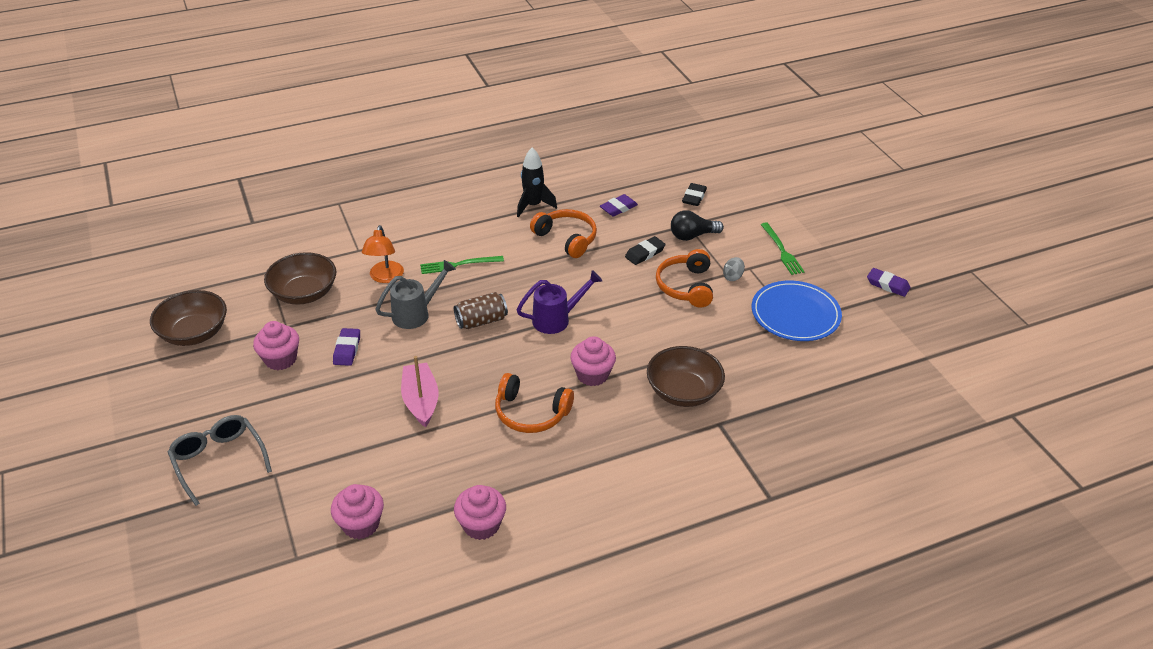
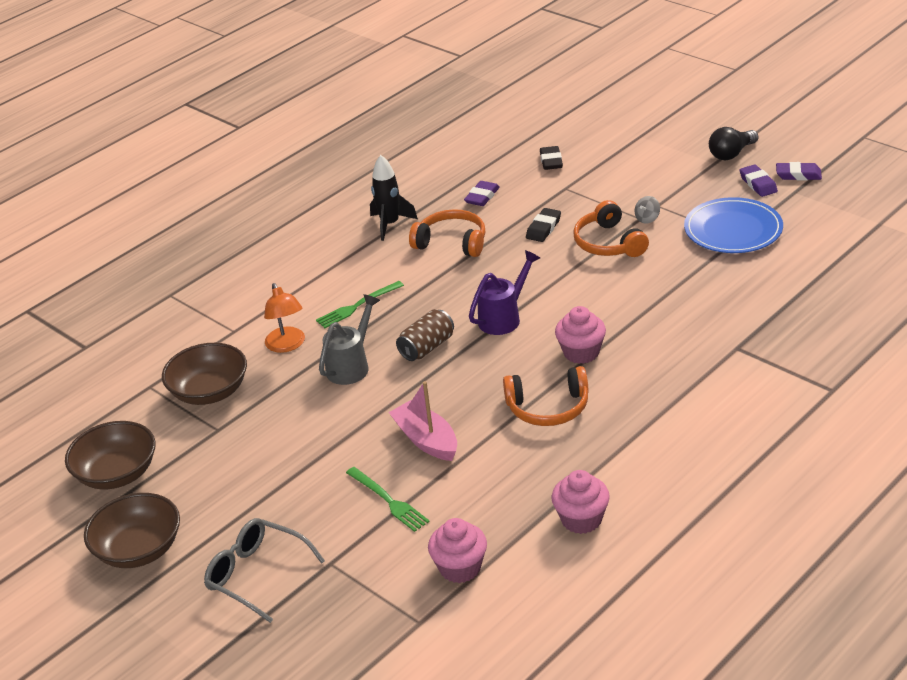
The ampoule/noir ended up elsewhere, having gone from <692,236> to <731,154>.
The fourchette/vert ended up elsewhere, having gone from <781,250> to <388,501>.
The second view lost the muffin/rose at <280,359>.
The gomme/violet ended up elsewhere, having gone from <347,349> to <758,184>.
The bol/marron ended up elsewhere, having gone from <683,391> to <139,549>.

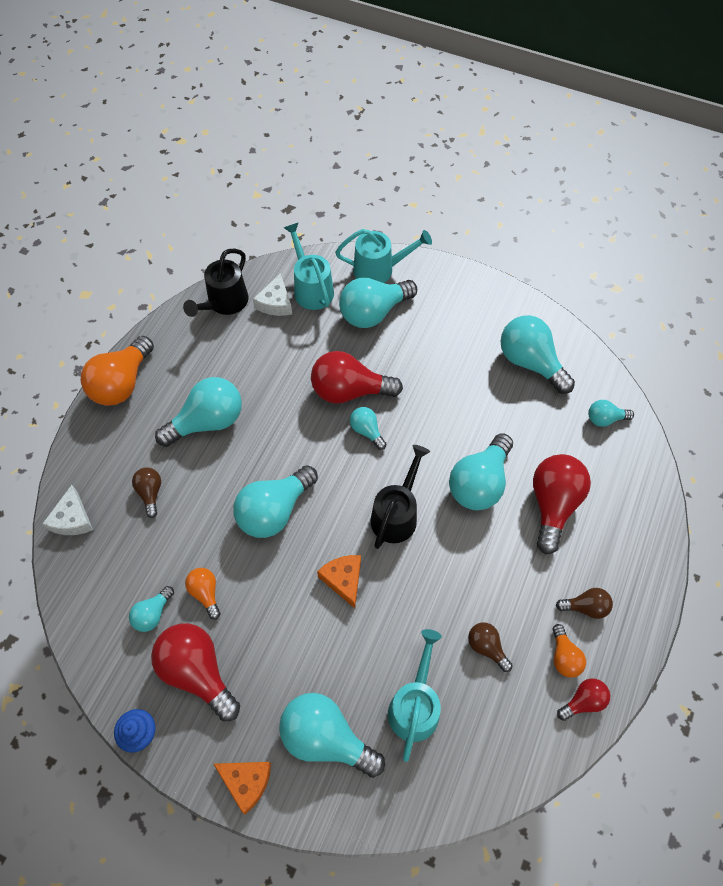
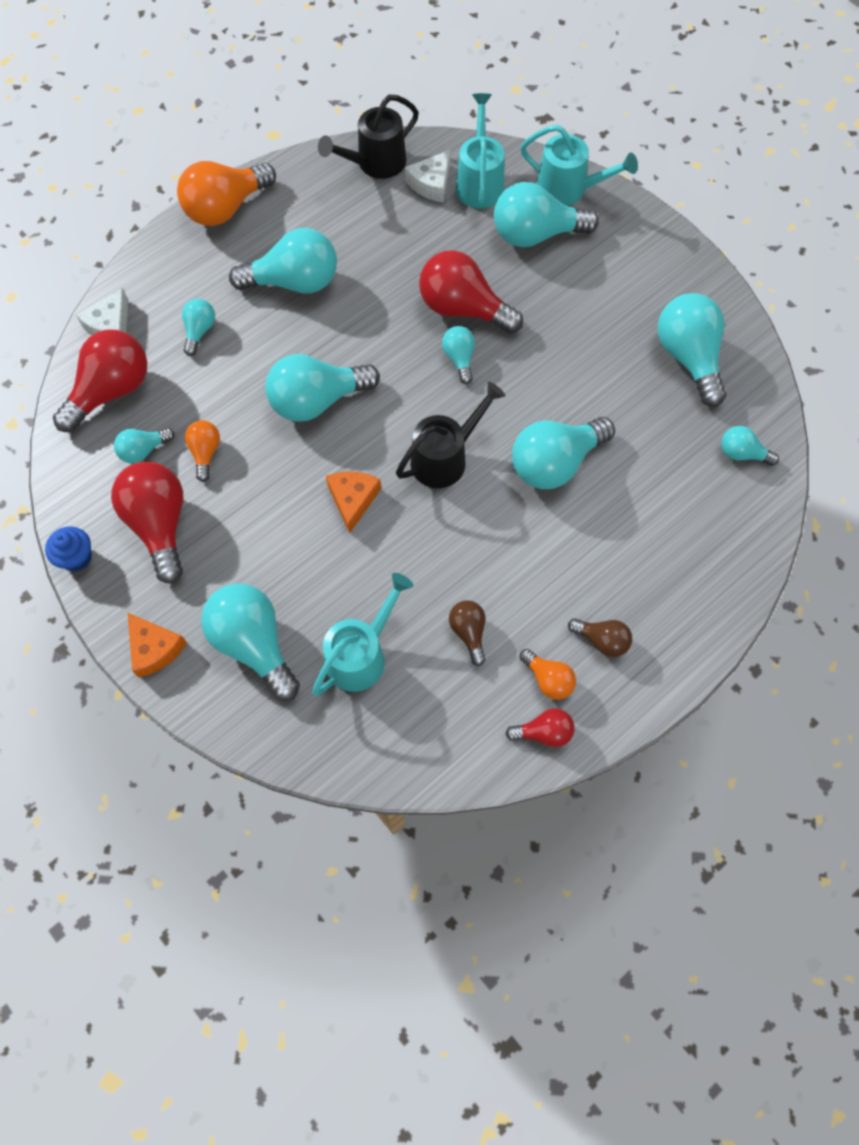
The ampoule/rouge ended up elsewhere, having gone from <553,504> to <111,391>.
What was the ampoule/marron at <150,493> turned into the ampoule/turquoise at <199,331>.
The ampoule/orange at <564,657> ended up facing another way, 60 degrees counterclockwise from before.

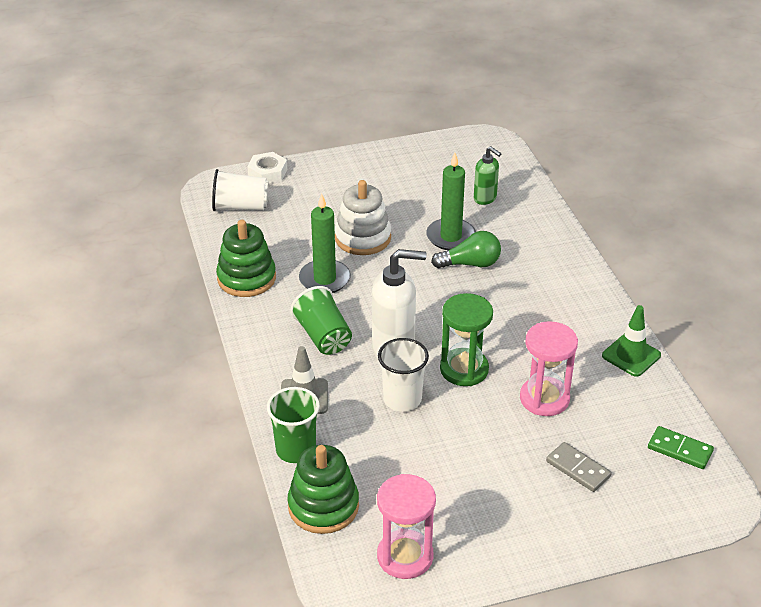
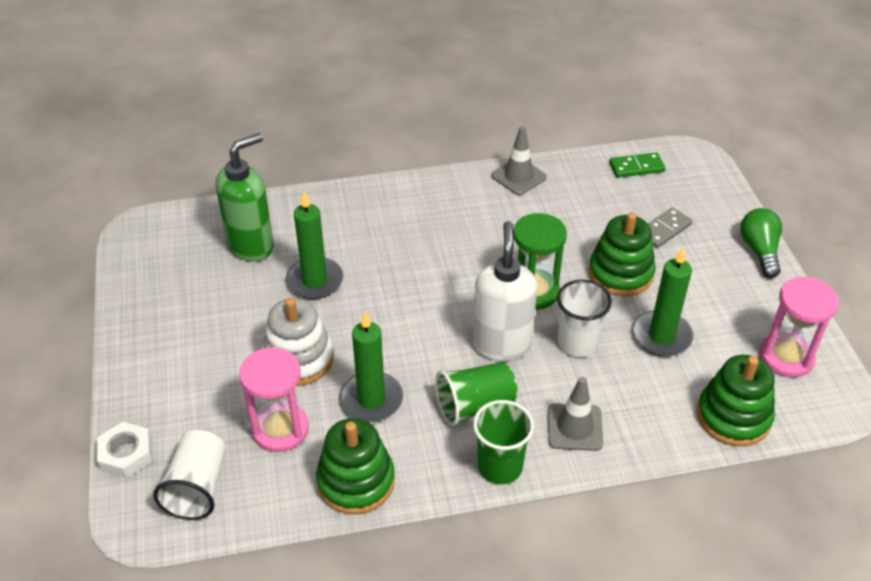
The size of the distributeur de savon/vert at <485,198> changed by a factor of 1.76.
The ampoule/vert ended up elsewhere, having gone from <470,264> to <759,251>.
What was the cône de chantier/vert at <631,355> turned into the cône de chantier/gris at <518,176>.
The sablier/rose ended up elsewhere, having gone from <544,398> to <280,429>.
The gobelet/vert ended up elsewhere, having gone from <296,450> to <500,466>.
The domino/vert at <679,450> ended up facing another way, 45 degrees clockwise from before.
The second view gained the jouet à empiler/vert at <620,273>.
The second view gained the bougie/vert at <661,336>.

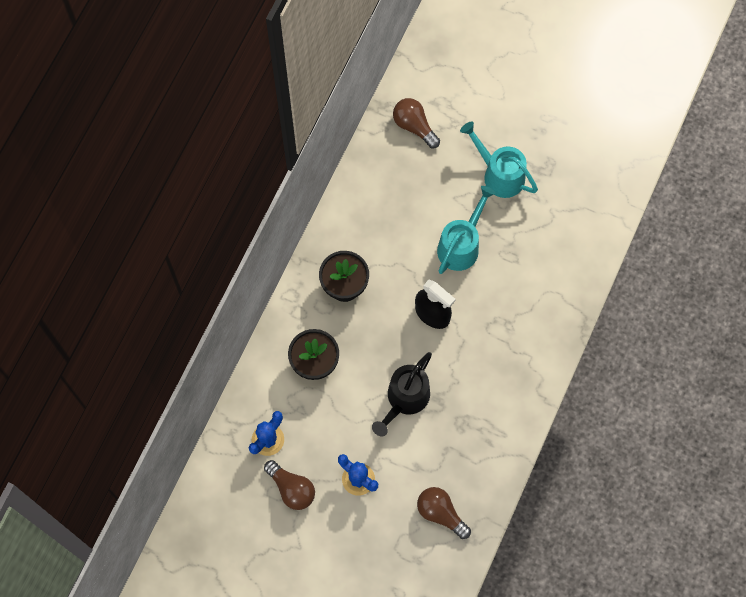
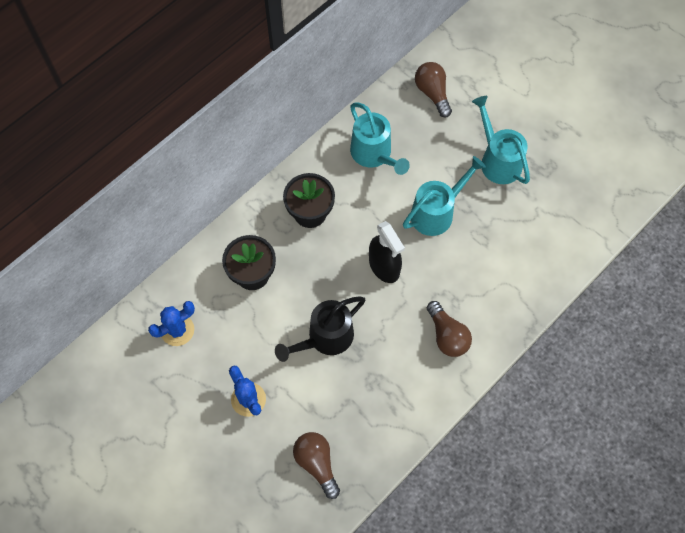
The ampoule/marron ended up elsewhere, having gone from <292,489> to <447,336>.
The second view gained the arrosoir/turquoise at <374,155>.

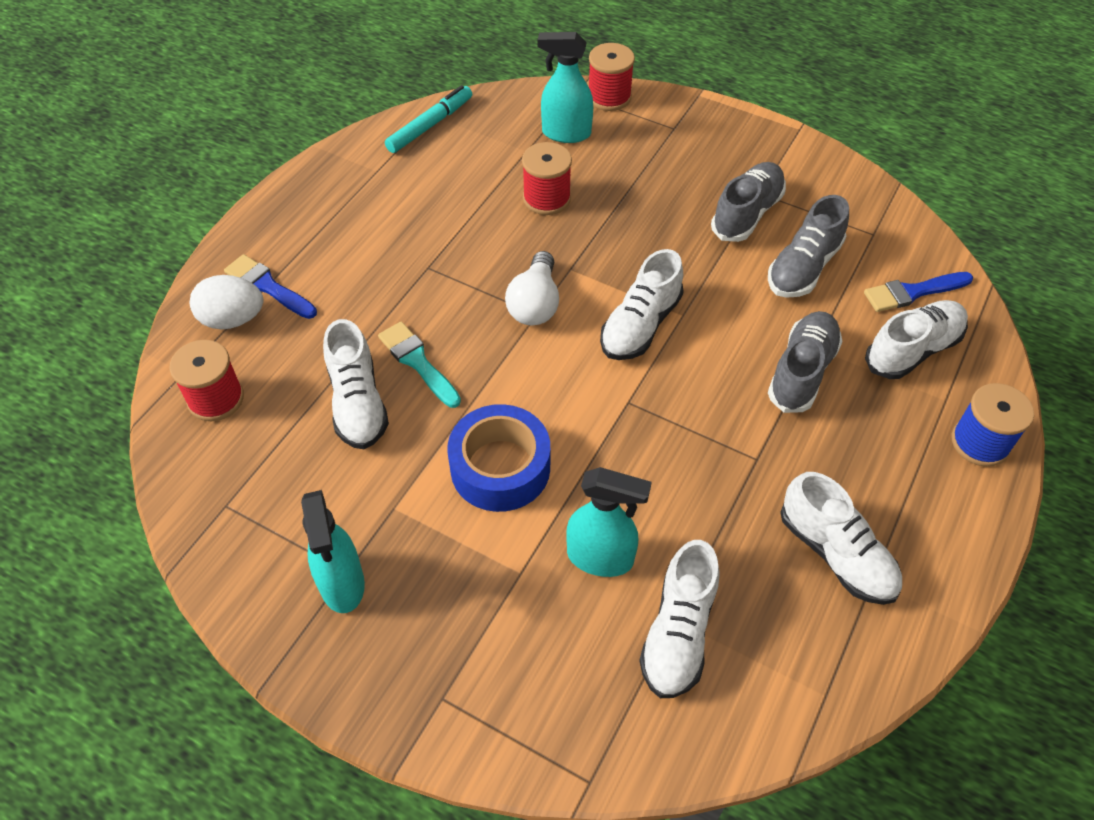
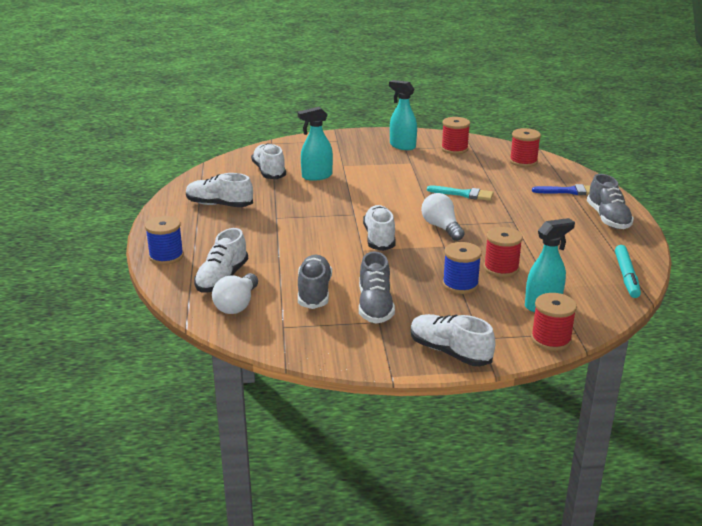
Where the pinceau/bleu stood at <912,292>, the ampoule/blanc came to stand at <237,304>.
The second view lost the œuf/blanc at <233,319>.
The chaussure/gris ended up elsewhere, having gone from <801,372> to <608,218>.
The chaussure/blanc ended up elsewhere, having gone from <358,403> to <449,352>.
The second view lost the ruban adhésif/bleu at <500,468>.
The second view gained the bobine/rouge at <454,149>.
The second view gained the bobine/bleu at <460,284>.

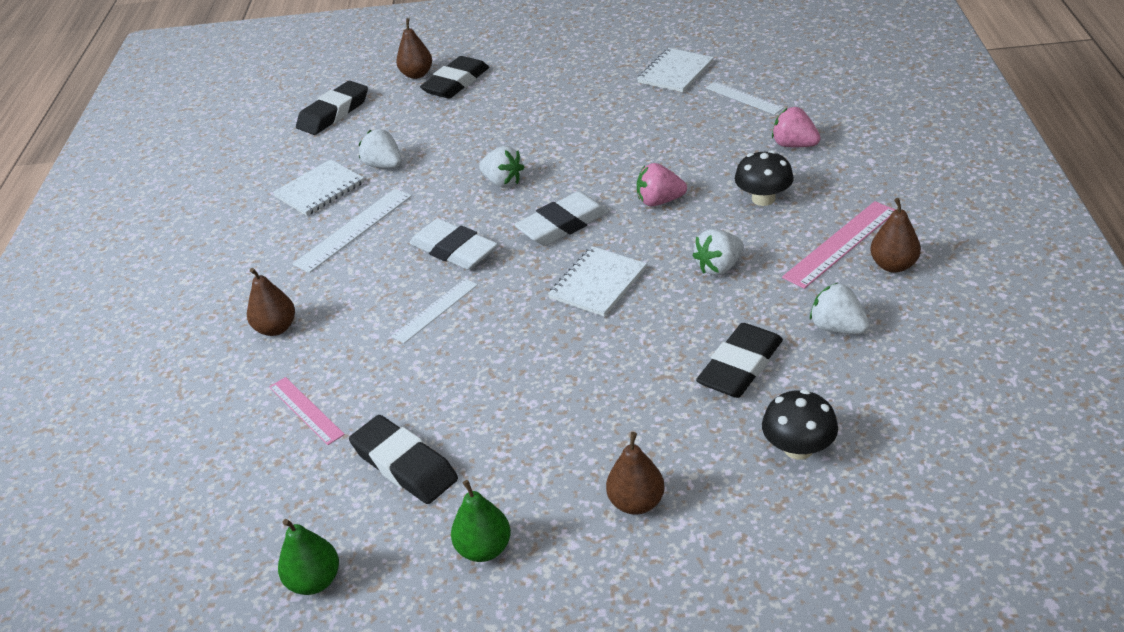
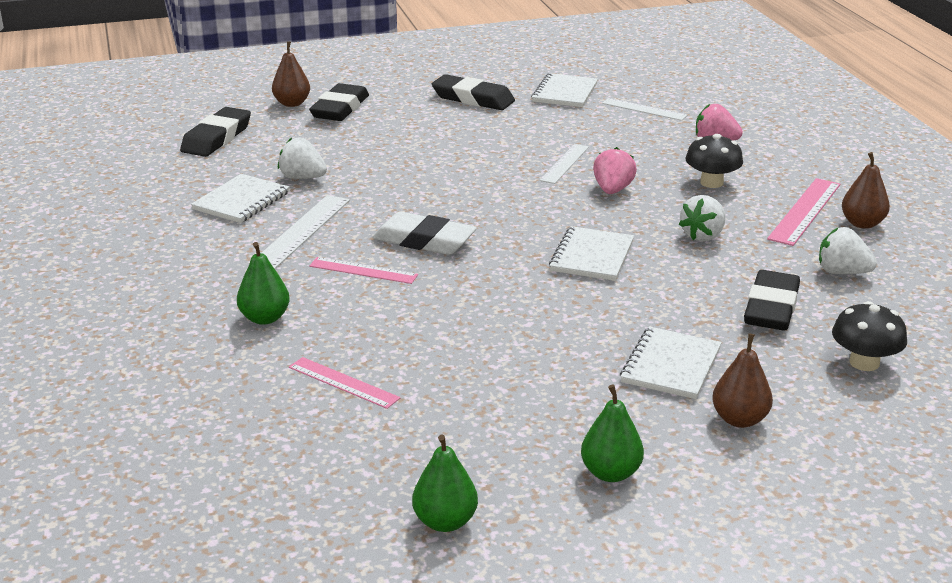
The second view lost the fraise/blanc at <503,182>.
The fraise/rose at <659,201> ended up facing another way, 120 degrees clockwise from before.
The second view lost the gomme/blanc at <562,225>.
What was the poire/marron at <276,328> turned into the poire/vert at <265,318>.
The règle/blanc ended up elsewhere, having gone from <435,310> to <565,163>.
The gomme/noir ended up elsewhere, having gone from <404,465> to <473,99>.
The second view gained the règle/rose at <363,271>.
The second view gained the carnet/blanc at <671,365>.

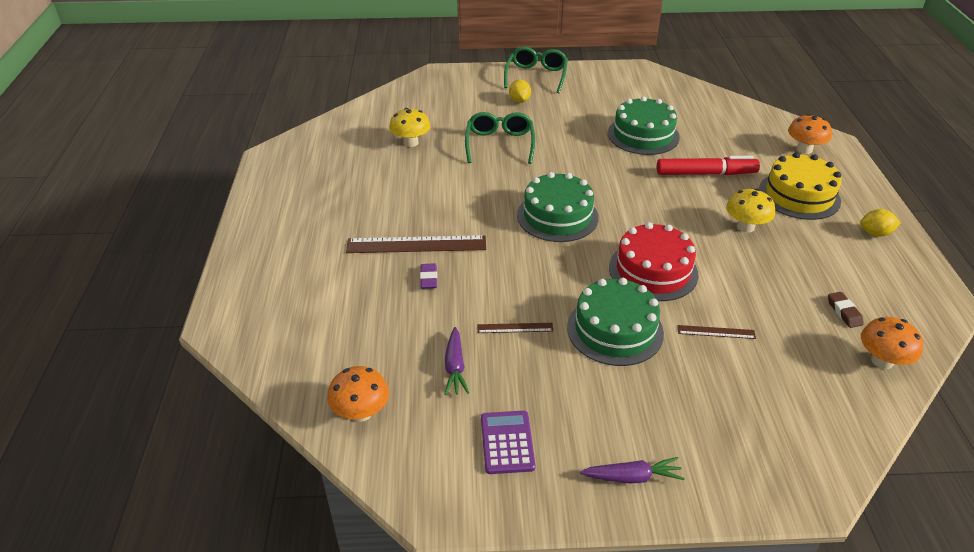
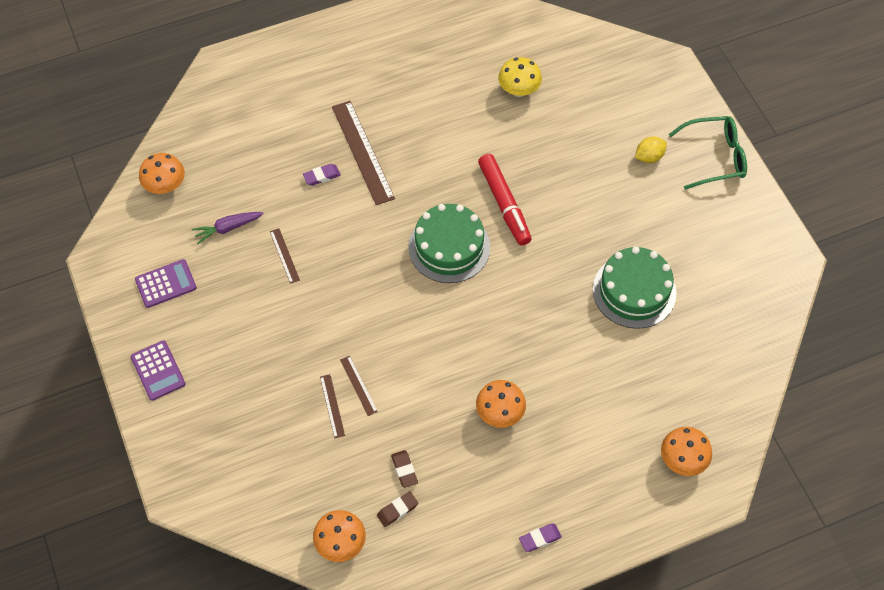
The second view lost the lunettes/vert at <499,144>.
The second view lost the gâteau/jaune at <799,195>.
The feutre/rouge ended up elsewhere, having gone from <706,174> to <504,204>.
What was the champignon/jaune at <745,227> turned into the champignon/orange at <500,413>.
Where the citron/jaune stood at <875,233>, the gomme/violet came to stand at <540,538>.
The second view lost the gâteau/rouge at <653,271>.
The second view lost the gâteau/vert at <615,330>.
Where the carotte/violet stood at <632,477>, the calculatrice/violet came to stand at <158,370>.
The second view gained the règle/marron at <358,385>.
The second view gained the gomme/marron at <404,470>.

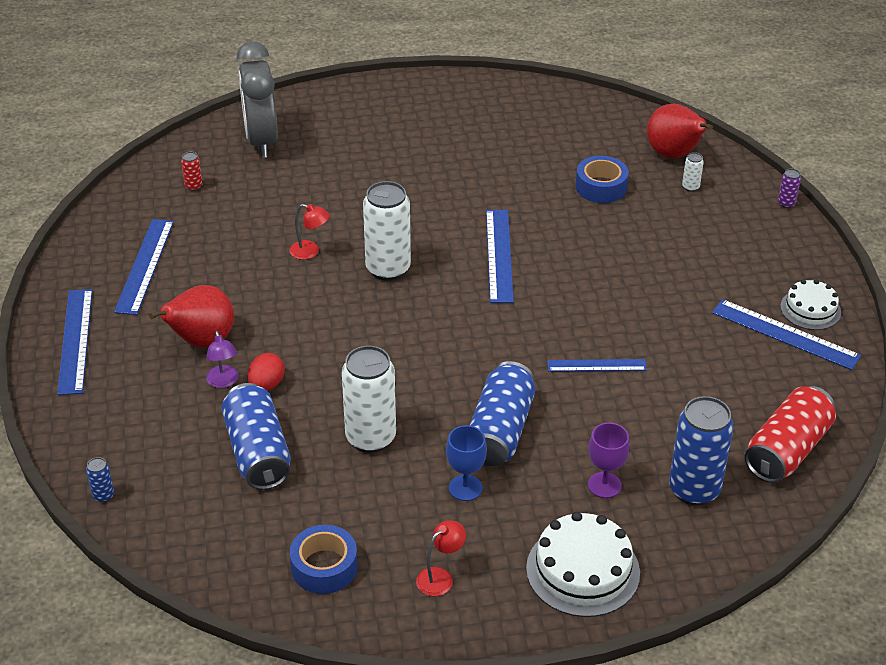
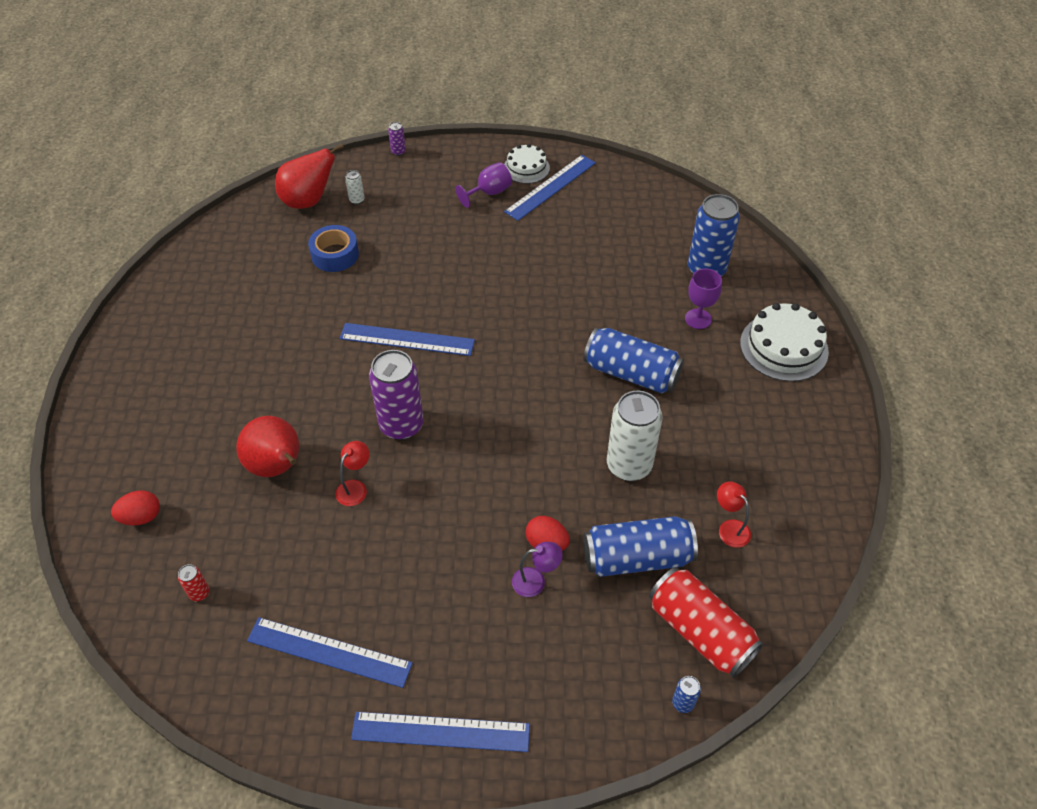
Where the réveil/gris stood at <261,140>, the œuf/rouge came to stand at <141,517>.
What was the canette/blanc at <388,269> turned into the canette/violet at <401,425>.
The poire/rouge ended up elsewhere, having gone from <201,341> to <277,467>.
The second view lost the règle/bleu at <596,365>.
The canette/rouge ended up elsewhere, having gone from <787,450> to <700,631>.
The second view lost the verre à pied/bleu at <465,488>.
The lampe/rouge ended up elsewhere, having gone from <440,577> to <729,528>.
The second view lost the ruban adhésif/bleu at <324,567>.
The second view gained the verre à pied/violet at <489,193>.

